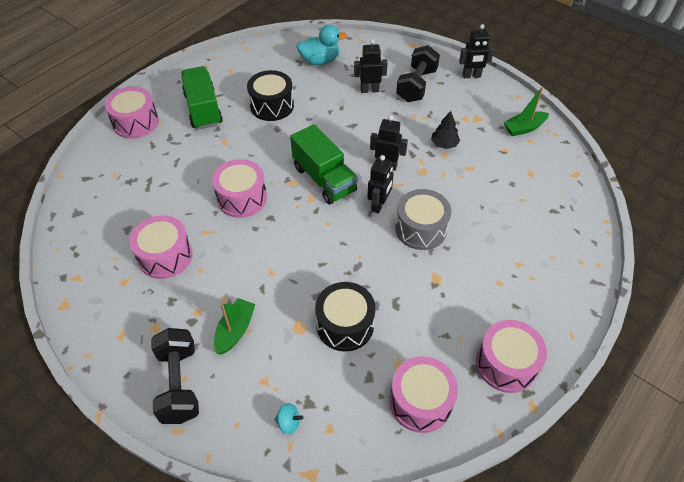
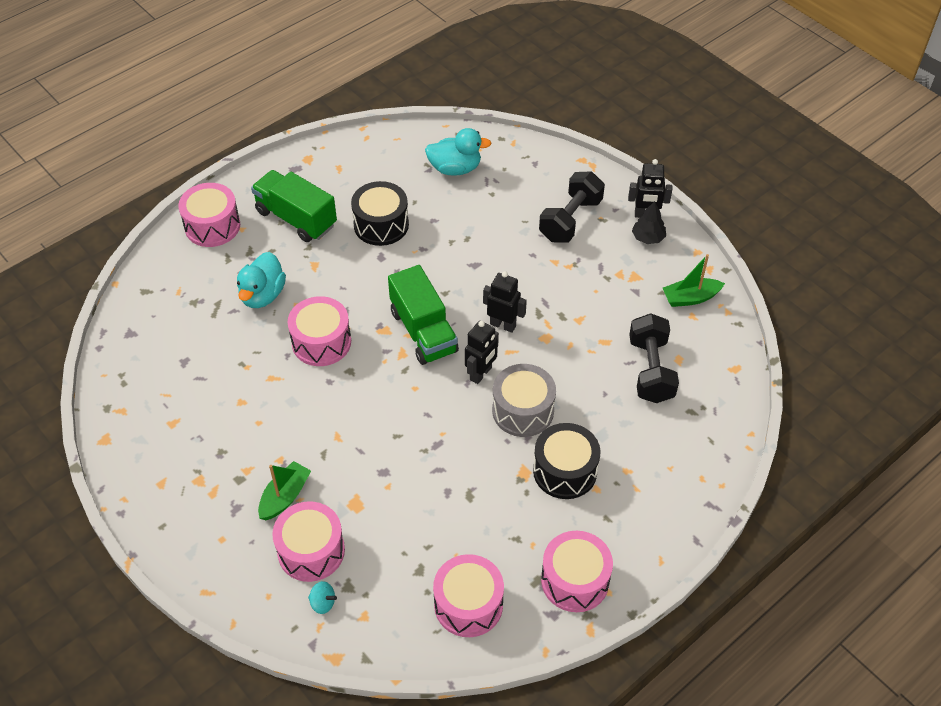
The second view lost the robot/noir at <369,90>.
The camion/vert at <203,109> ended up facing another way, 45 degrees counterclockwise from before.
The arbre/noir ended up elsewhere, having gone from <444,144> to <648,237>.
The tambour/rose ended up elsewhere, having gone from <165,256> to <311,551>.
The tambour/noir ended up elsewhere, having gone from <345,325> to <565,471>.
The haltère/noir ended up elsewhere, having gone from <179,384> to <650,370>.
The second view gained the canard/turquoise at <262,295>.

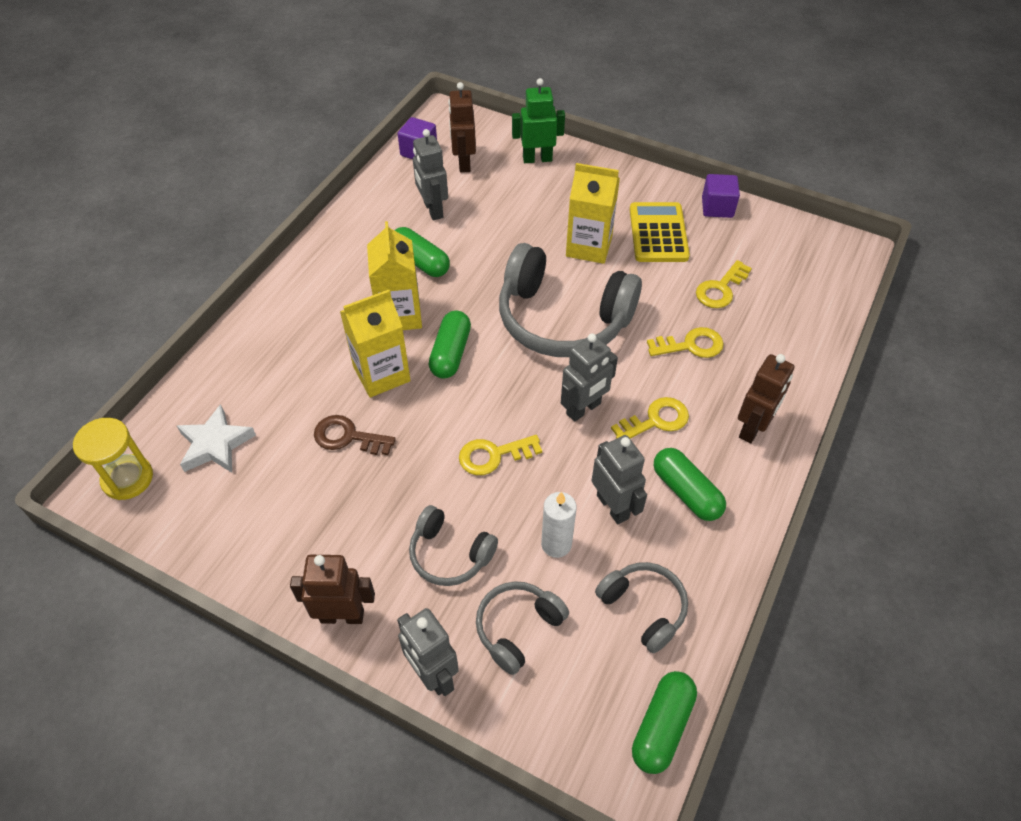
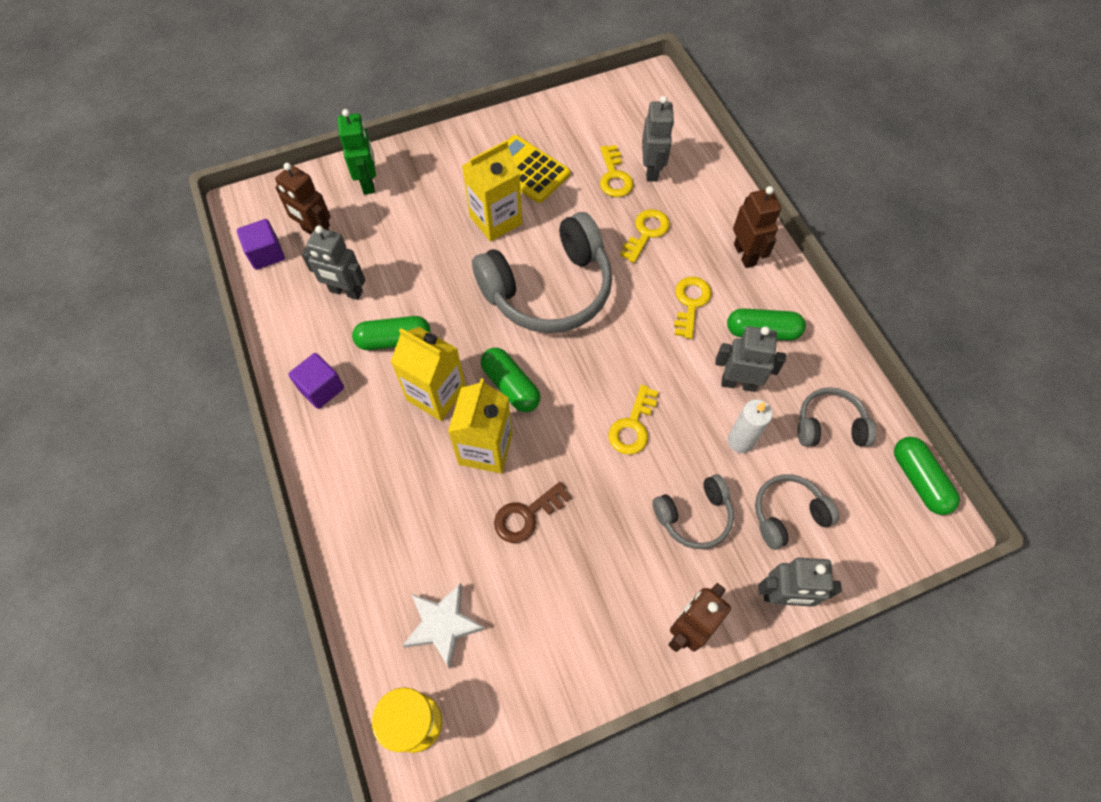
The robot/vert at <537,159> ended up facing another way, 135 degrees clockwise from before.
The cube/violet ended up elsewhere, having gone from <717,207> to <321,388>.
The robot/gris ended up elsewhere, having gone from <584,409> to <652,170>.
The casque audio/gris at <518,628> ended up facing another way, 75 degrees clockwise from before.

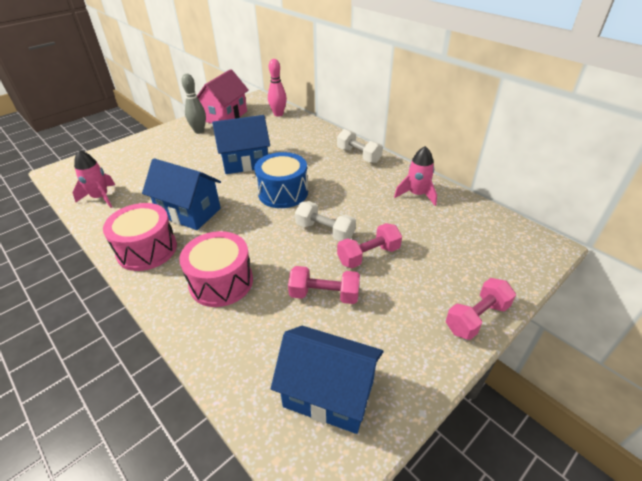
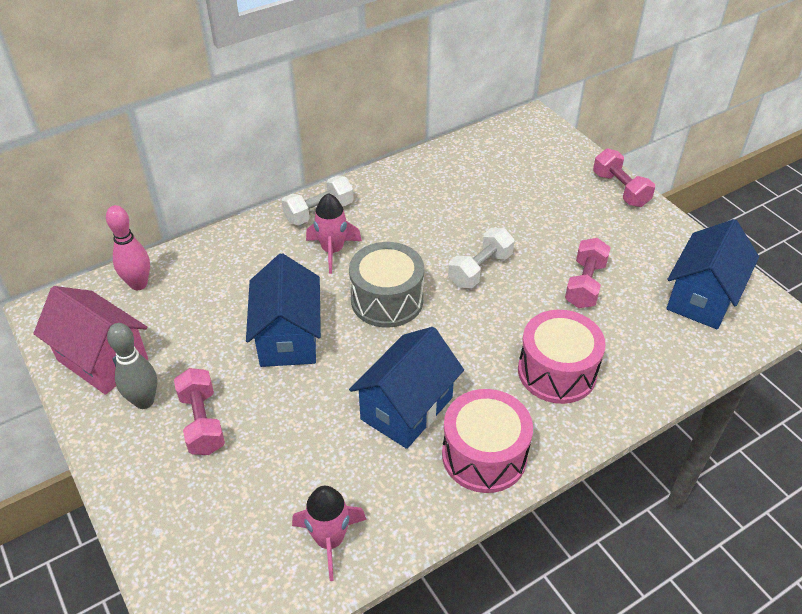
The fusée/rose ended up elsewhere, having gone from <416,194> to <332,251>.
What was the tambour/bleu at <283,193> turned into the tambour/gris at <387,300>.
The haltère/rose ended up elsewhere, having gone from <368,255> to <202,422>.

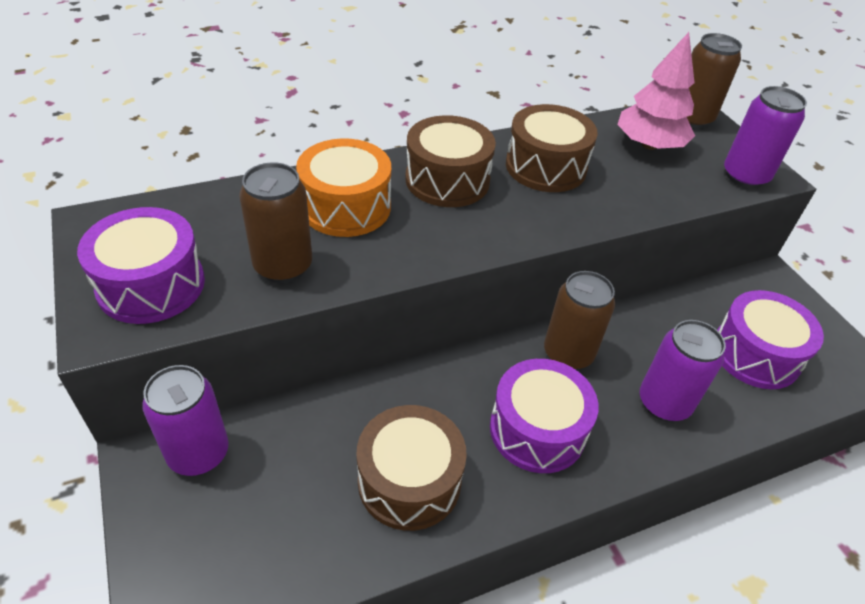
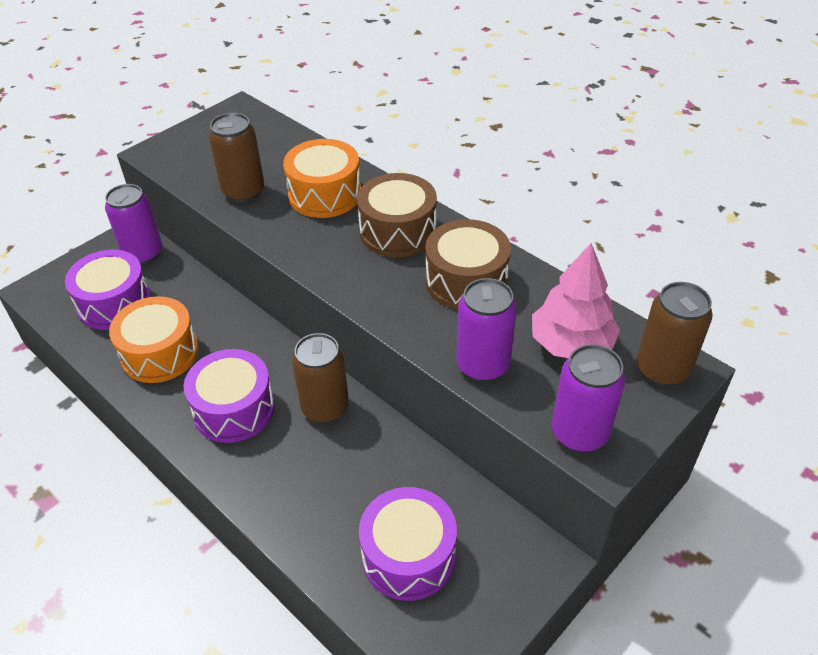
The tambour/violet ended up elsewhere, having gone from <151,285> to <115,303>.
The canette/violet ended up elsewhere, having gone from <664,403> to <483,365>.
What was the tambour/marron at <409,481> turned into the tambour/orange at <160,353>.

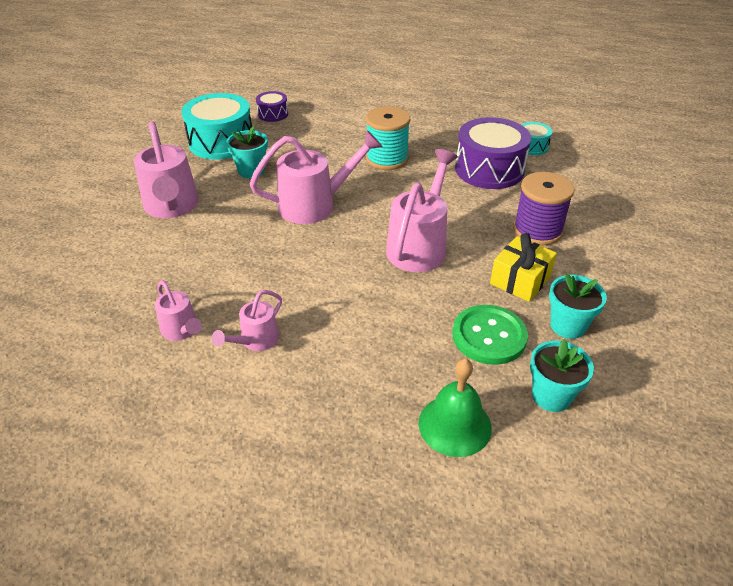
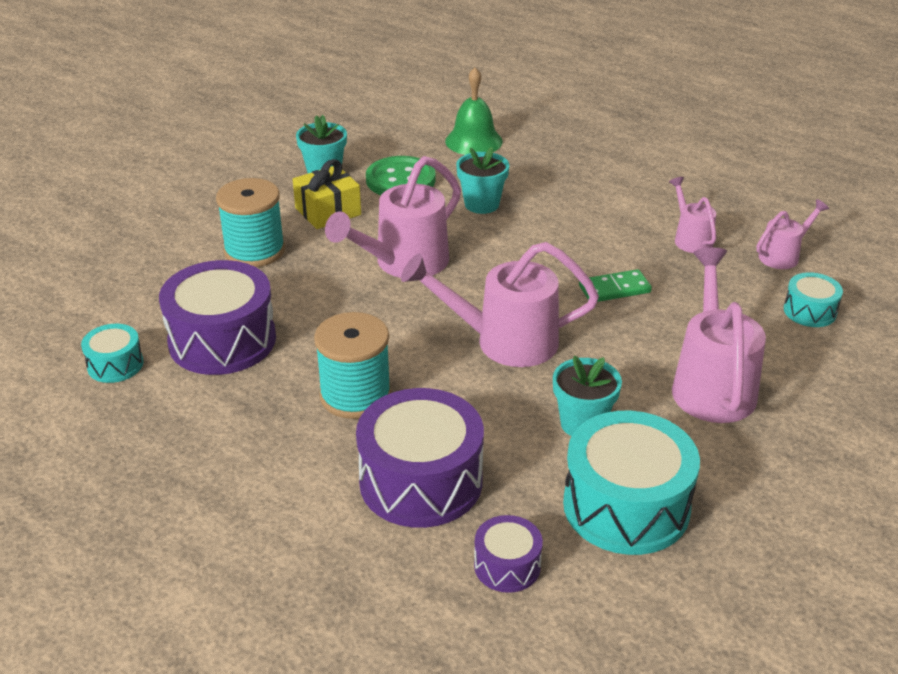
What was the bobine/violet at <537,230> turned into the bobine/turquoise at <254,251>.
The arrosoir/rose ended up elsewhere, having gone from <255,341> to <783,255>.
The pot de fleurs/turquoise ended up elsewhere, having gone from <551,396> to <481,204>.
The second view gained the domino/vert at <614,289>.
The second view gained the tambour/turquoise at <809,311>.
The second view gained the tambour/violet at <421,481>.

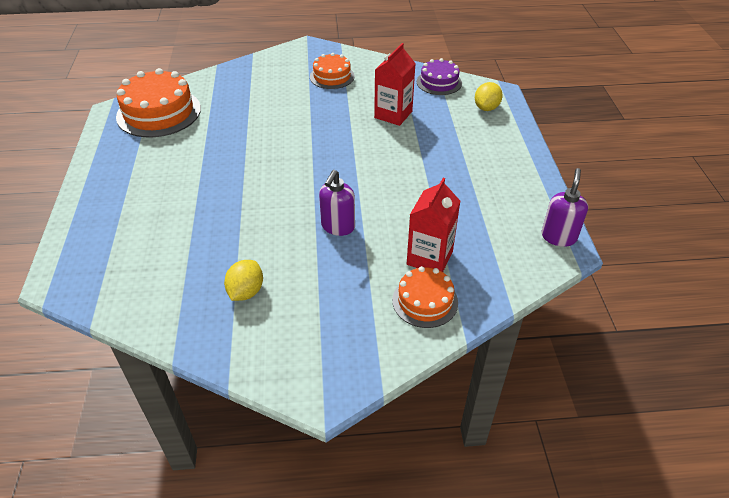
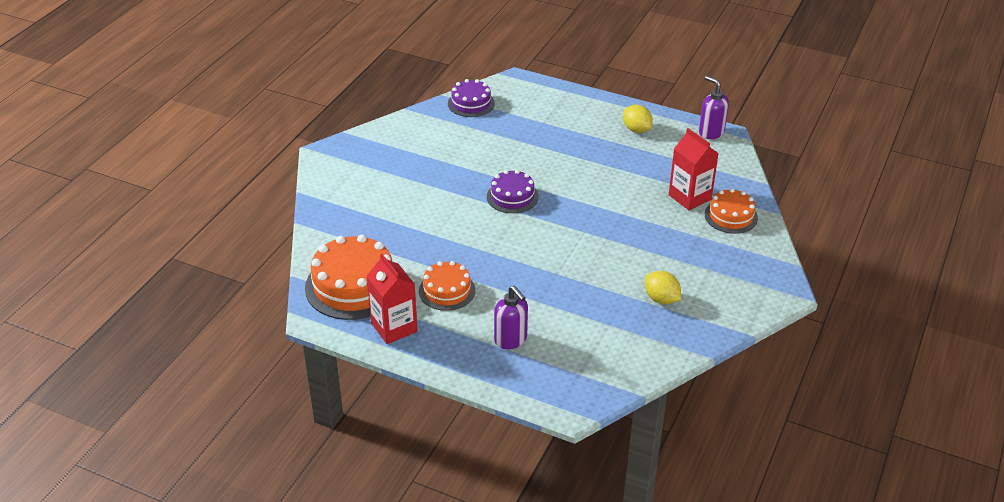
The brique de lait/rouge ended up elsewhere, having gone from <393,114> to <394,327>.
The gâteau/orange ended up elsewhere, having gone from <332,76> to <447,290>.
The citron/jaune ended up elsewhere, having gone from <486,108> to <636,129>.
The distributeur de savon/violet ended up elsewhere, having gone from <338,227> to <511,340>.
The second view gained the gâteau/violet at <512,196>.

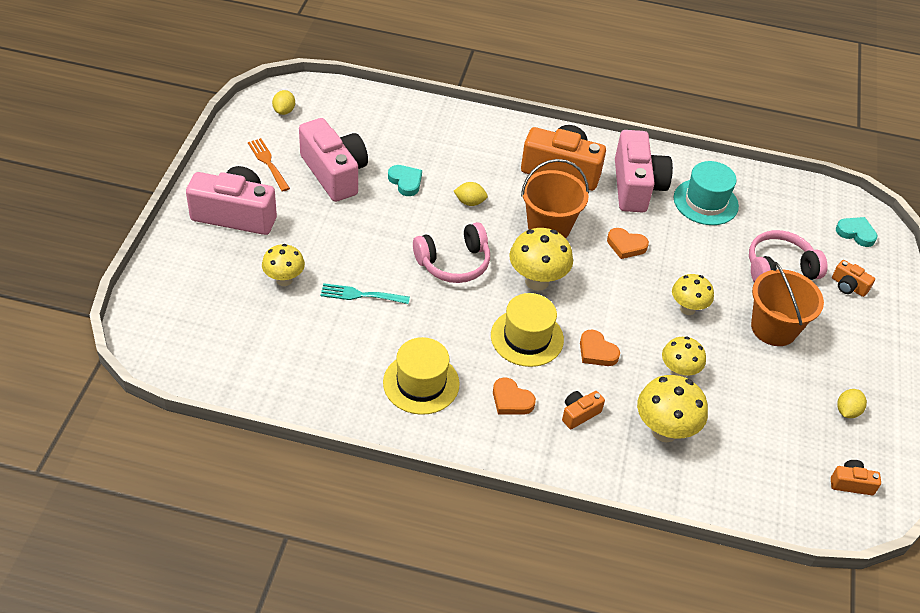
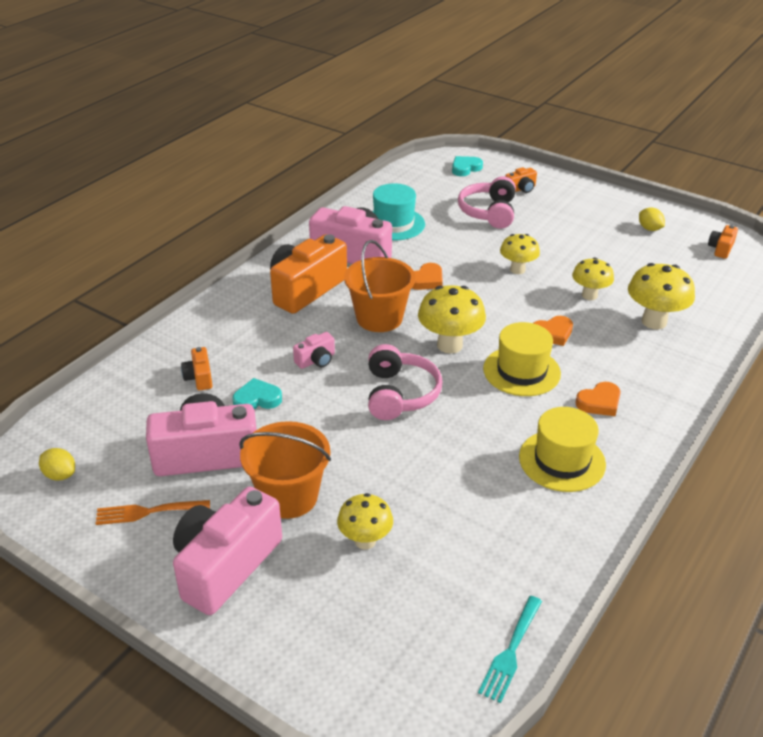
Where the citron/jaune stood at <470,202>, the appareil photo/rose came to stand at <316,360>.
The seau/orange ended up elsewhere, having gone from <773,328> to <288,496>.
The fourchette/turquoise ended up elsewhere, having gone from <361,295> to <511,651>.
The appareil photo/orange ended up elsewhere, having gone from <579,414> to <199,377>.

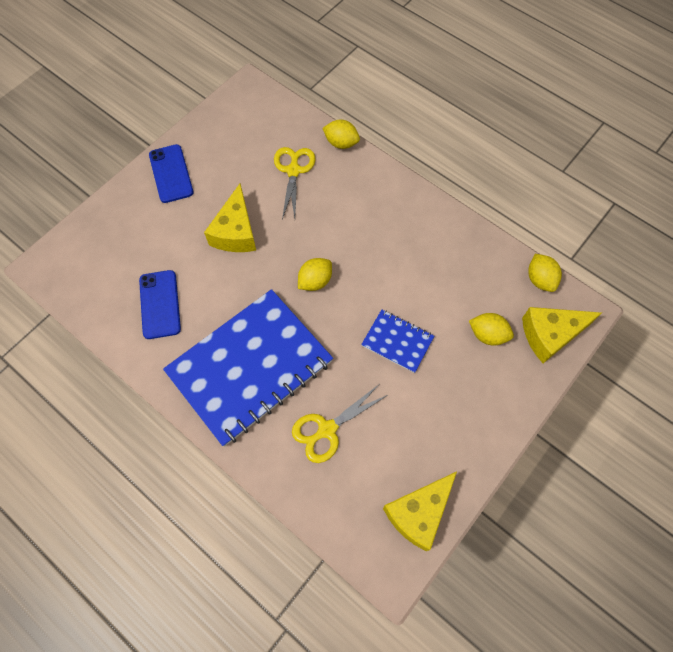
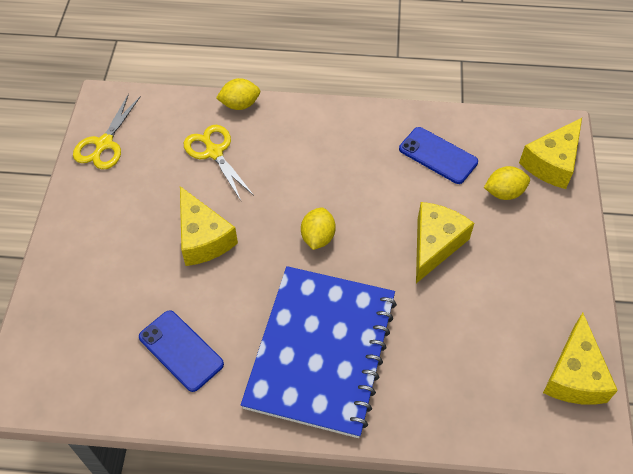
The téléphone/bleu ended up elsewhere, having gone from <171,173> to <438,155>.
The second view lost the citron/jaune at <540,279>.
Where the carnet/bleu stood at <397,341>, the fromage/jaune came to stand at <435,244>.
The ciseaux/jaune ended up elsewhere, having gone from <327,430> to <104,144>.

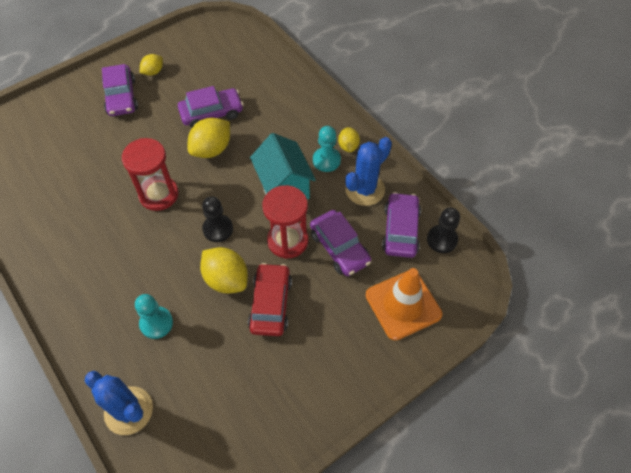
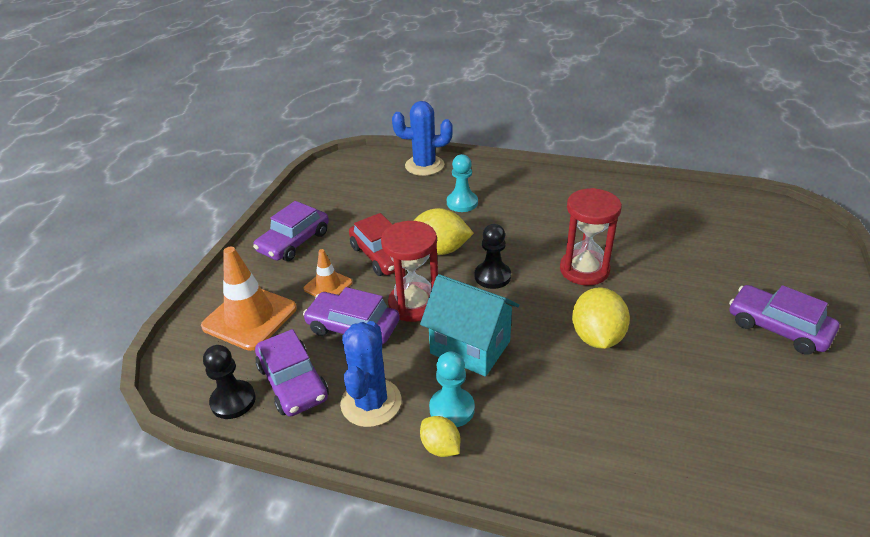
The second view lost the citron/jaune at <153,72>.
The voiture/violet ended up elsewhere, having gone from <211,113> to <294,242>.
The second view gained the cône de chantier/orange at <328,286>.

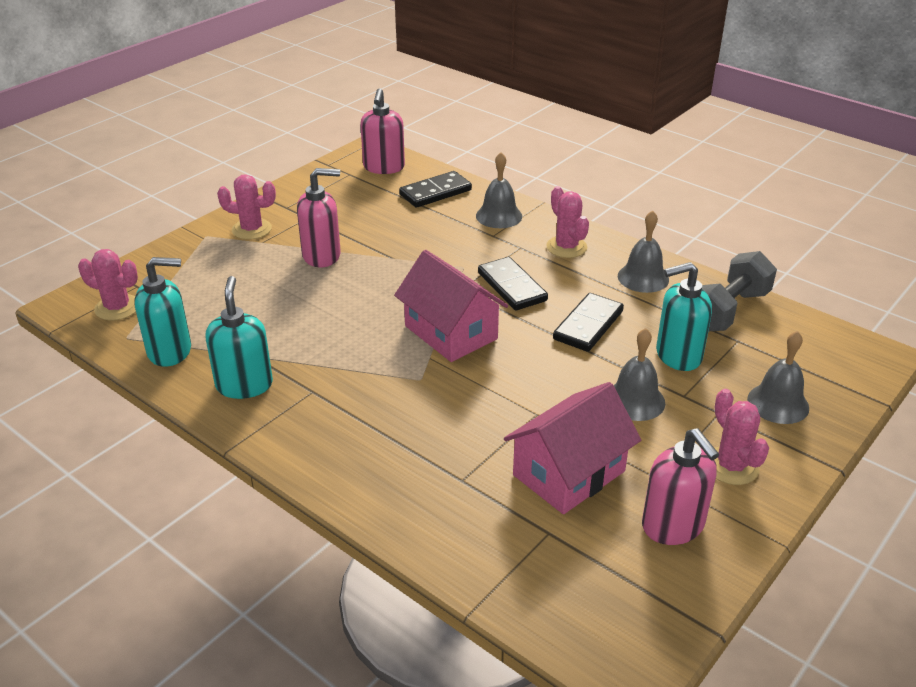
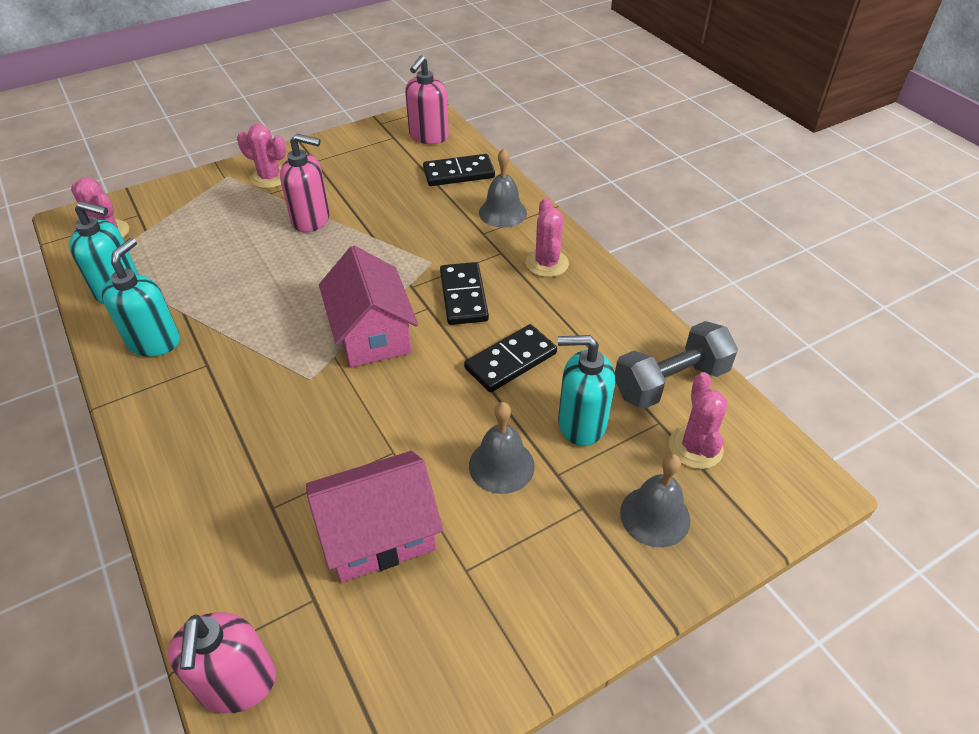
The second view lost the cloche/gris at <643,278>.
The cactus/rose ended up elsewhere, having gone from <731,466> to <695,447>.
The distributeur de savon/rose ended up elsewhere, having gone from <673,526> to <237,684>.

